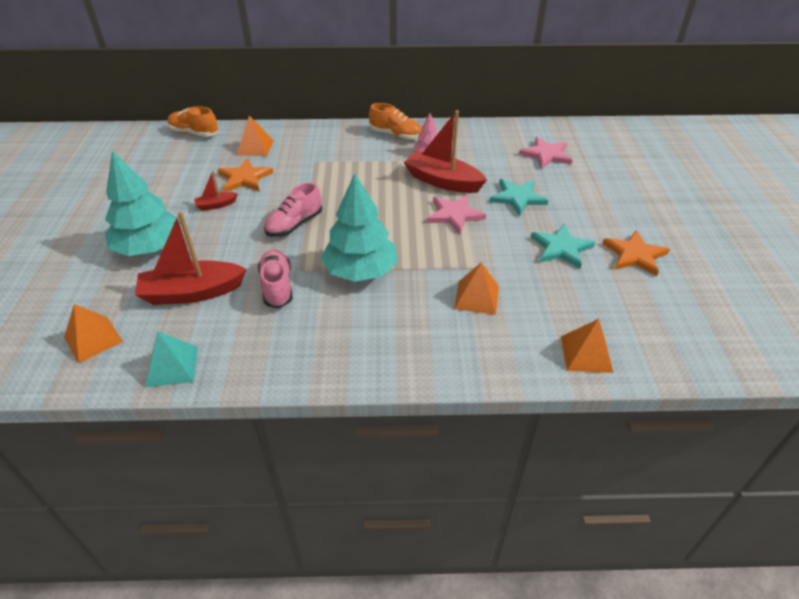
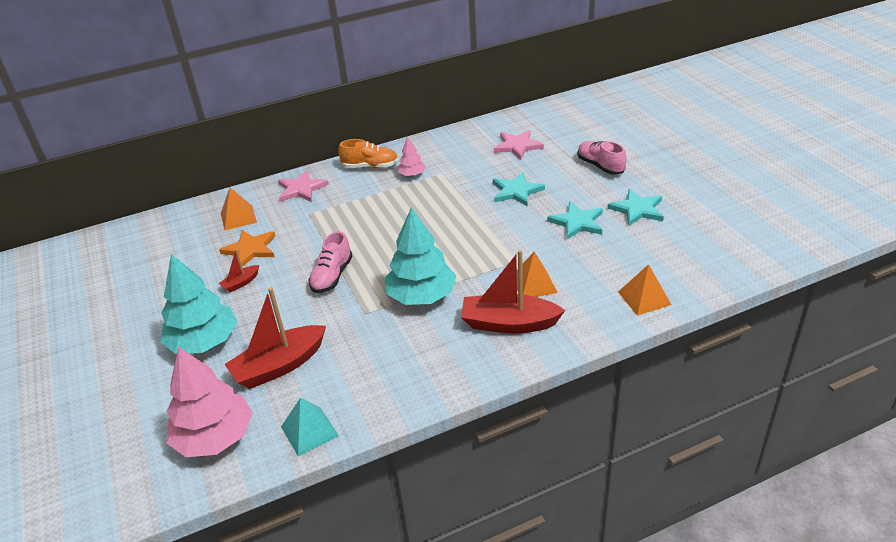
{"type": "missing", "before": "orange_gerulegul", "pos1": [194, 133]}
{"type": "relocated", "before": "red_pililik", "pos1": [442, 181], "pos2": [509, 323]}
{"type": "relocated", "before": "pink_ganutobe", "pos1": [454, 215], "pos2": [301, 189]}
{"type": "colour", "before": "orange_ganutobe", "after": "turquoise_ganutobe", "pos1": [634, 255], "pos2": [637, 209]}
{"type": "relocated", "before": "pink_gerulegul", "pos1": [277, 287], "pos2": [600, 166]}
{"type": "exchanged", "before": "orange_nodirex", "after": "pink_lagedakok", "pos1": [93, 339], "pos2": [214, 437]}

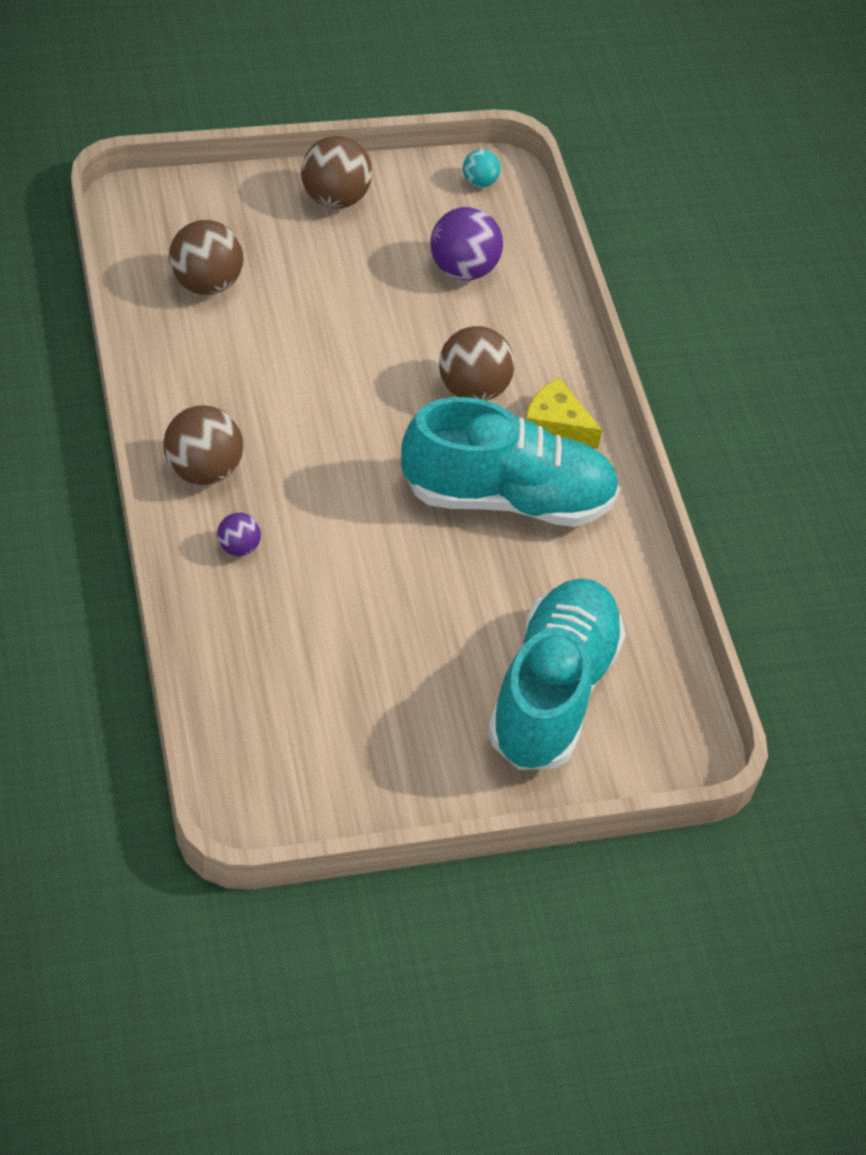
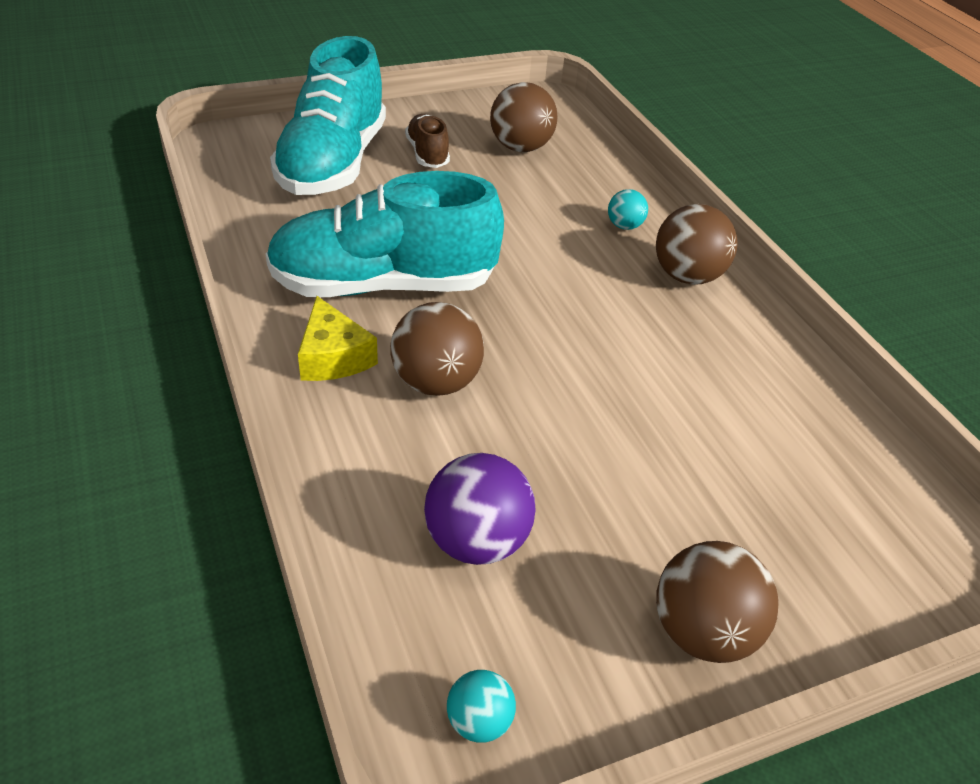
{"type": "relocated", "before": "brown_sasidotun", "pos1": [205, 283], "pos2": [521, 148]}
{"type": "spun", "before": "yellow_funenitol", "pos1": [555, 425], "pos2": [333, 357], "turn": 45}
{"type": "colour", "before": "purple_sasidotun", "after": "turquoise_sasidotun", "pos1": [238, 547], "pos2": [624, 226]}
{"type": "appeared", "after": "brown_gerulegul", "pos2": [427, 154]}

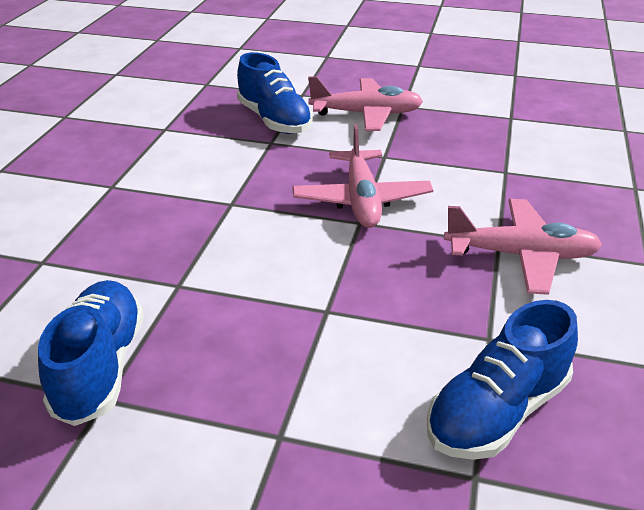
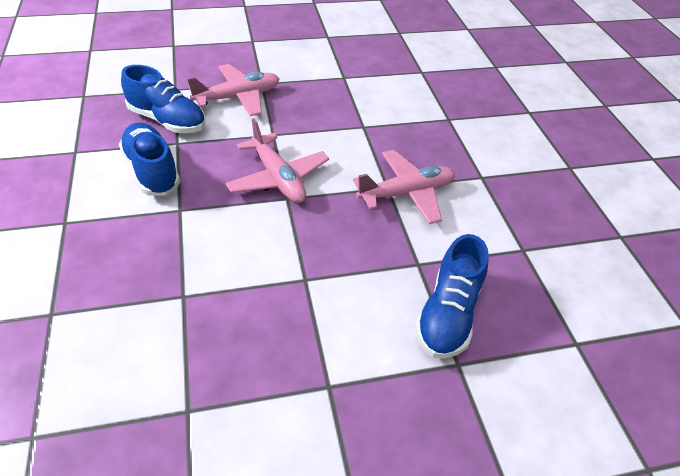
{"type": "relocated", "before": "blue_gerulegul", "pos1": [100, 367], "pos2": [152, 171]}

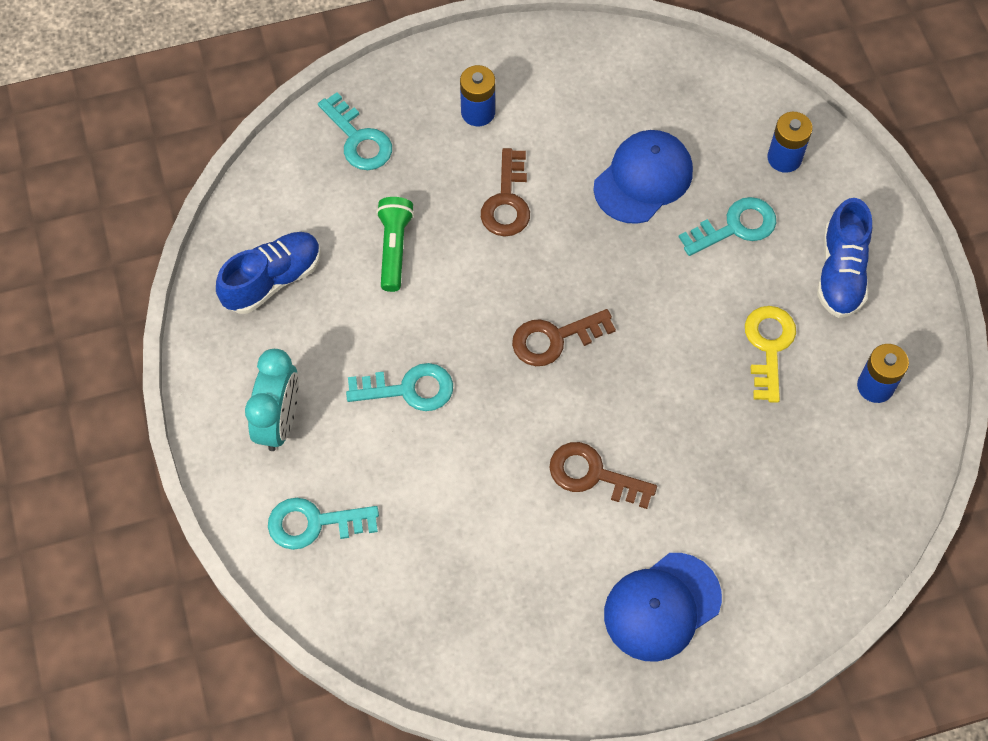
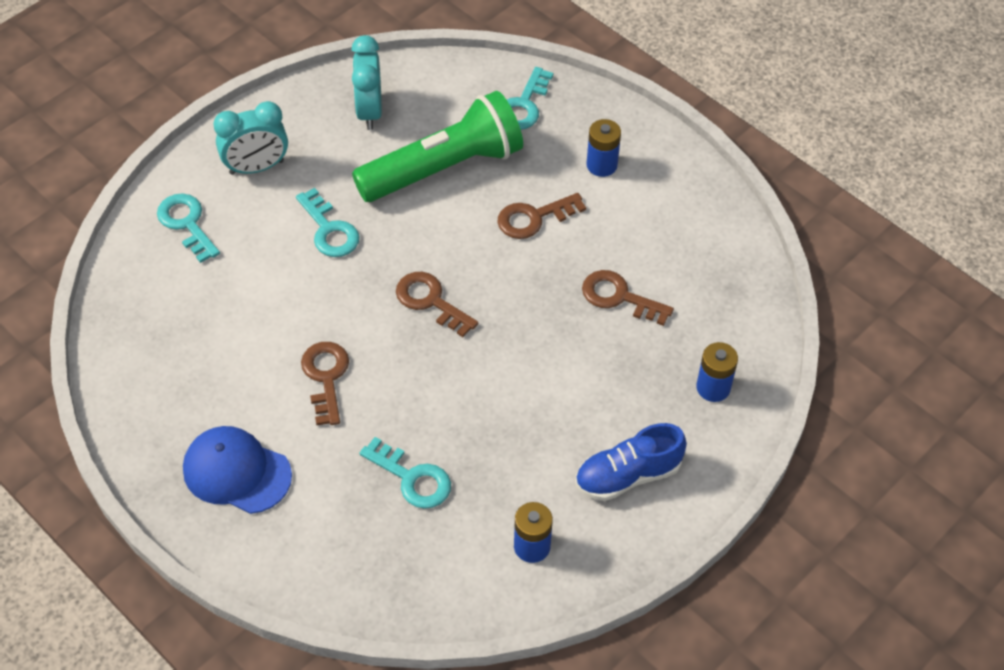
{"type": "exchanged", "before": "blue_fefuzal", "after": "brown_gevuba", "pos1": [643, 179], "pos2": [619, 297]}
{"type": "size", "before": "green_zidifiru", "pos1": [394, 248], "pos2": [443, 168], "scale": 2.08}
{"type": "relocated", "before": "turquoise_gevuba", "pos1": [735, 227], "pos2": [412, 478]}
{"type": "exchanged", "before": "blue_gerulegul", "after": "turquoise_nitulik", "pos1": [272, 280], "pos2": [369, 111]}
{"type": "missing", "before": "yellow_gevuba", "pos1": [768, 346]}

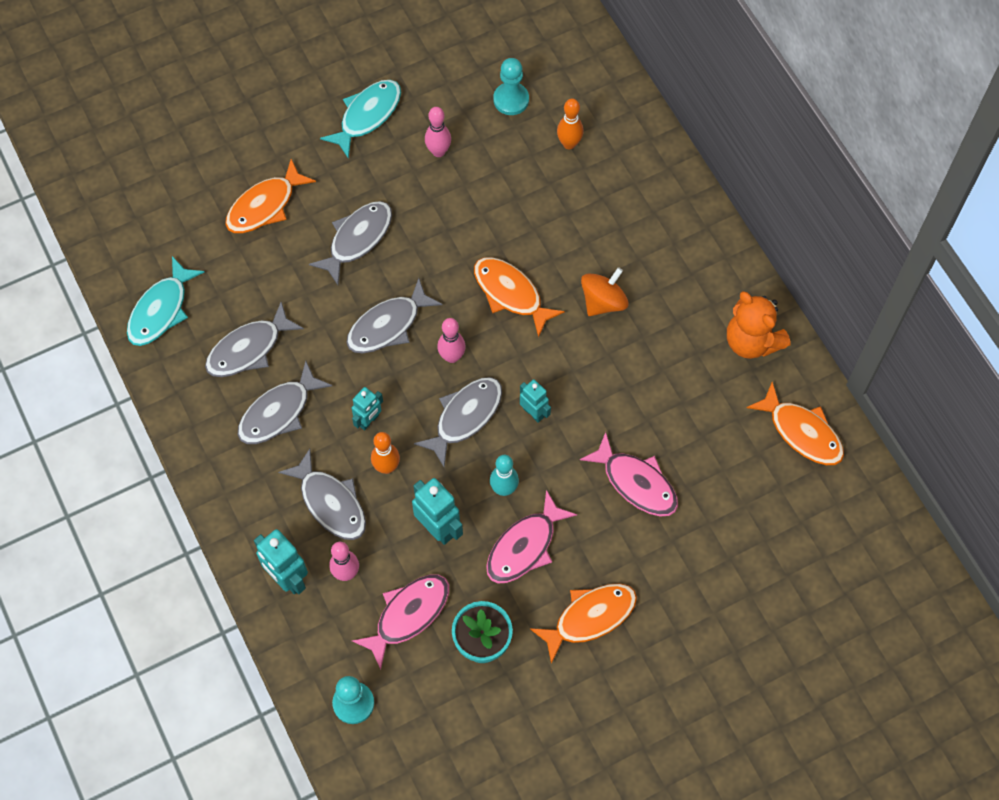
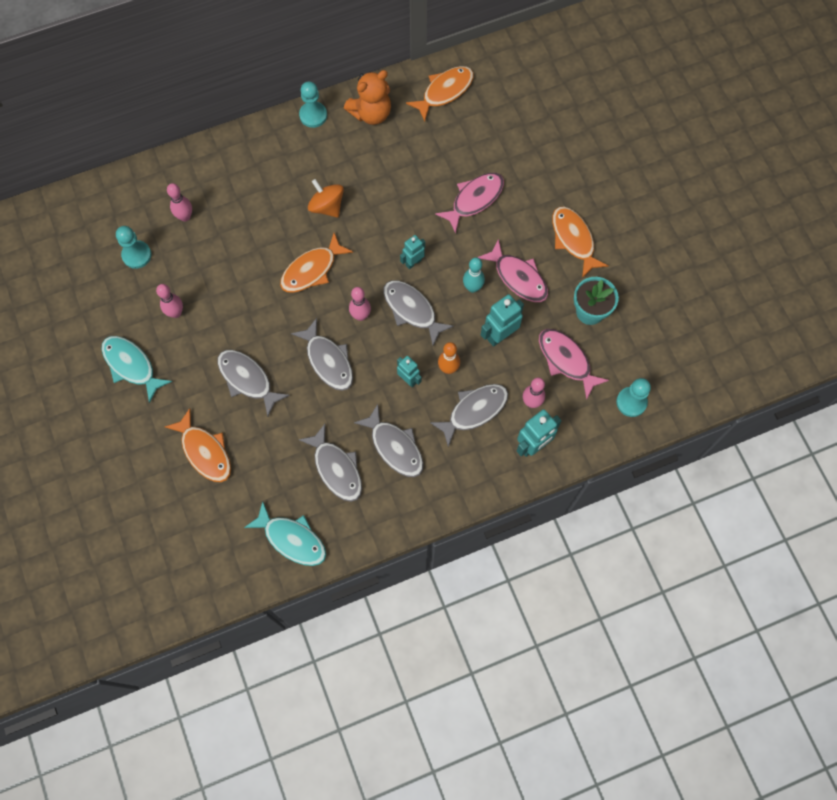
{"type": "colour", "before": "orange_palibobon", "after": "pink_palibobon", "pos1": [569, 143], "pos2": [185, 216]}
{"type": "appeared", "after": "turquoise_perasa", "pos2": [313, 115]}

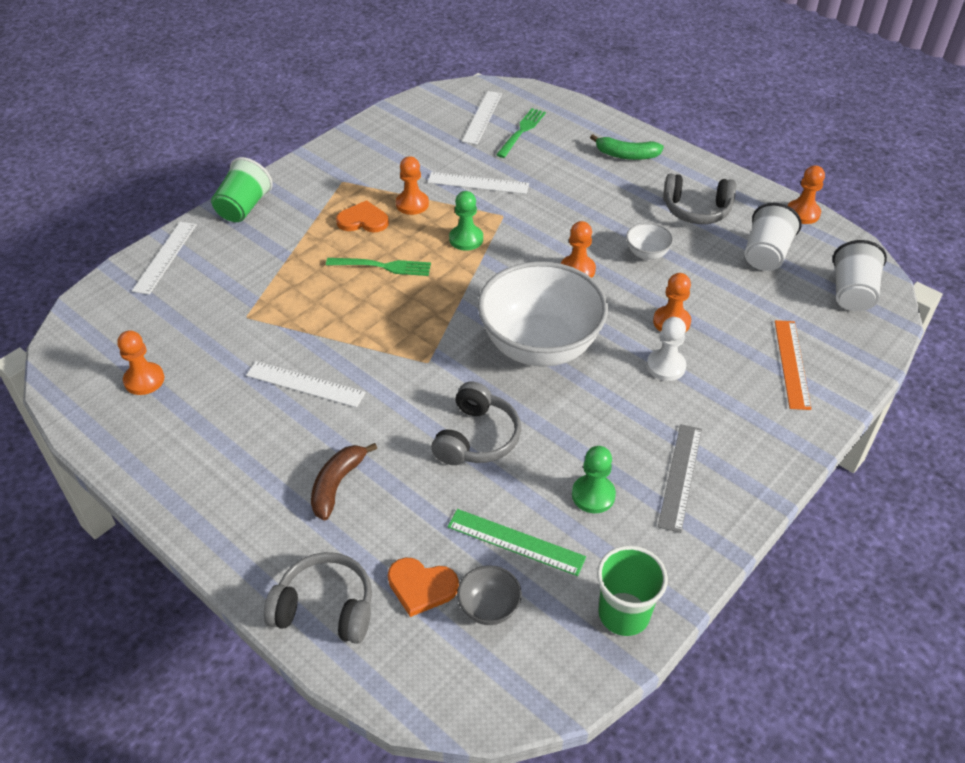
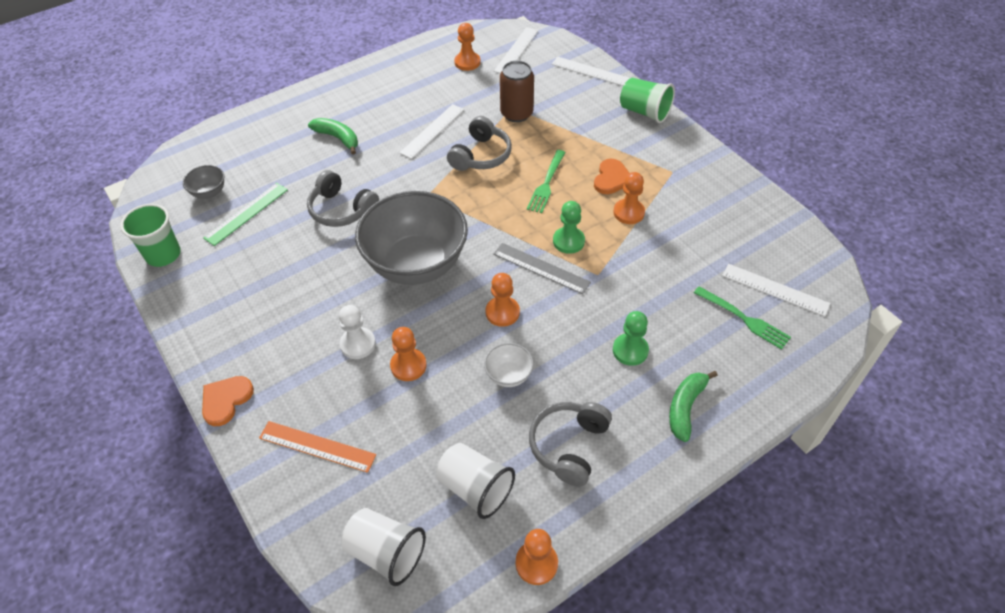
{"type": "relocated", "before": "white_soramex", "pos1": [478, 183], "pos2": [516, 50]}
{"type": "colour", "before": "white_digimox", "after": "grey_digimox", "pos1": [540, 346], "pos2": [416, 264]}
{"type": "relocated", "before": "grey_soramex", "pos1": [680, 476], "pos2": [541, 268]}
{"type": "colour", "before": "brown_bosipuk", "after": "green_bosipuk", "pos1": [337, 484], "pos2": [338, 138]}
{"type": "relocated", "before": "green_perasa", "pos1": [593, 495], "pos2": [630, 350]}
{"type": "relocated", "before": "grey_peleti", "pos1": [325, 608], "pos2": [481, 155]}
{"type": "relocated", "before": "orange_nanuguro", "pos1": [421, 587], "pos2": [226, 400]}
{"type": "appeared", "after": "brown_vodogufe", "pos2": [516, 113]}

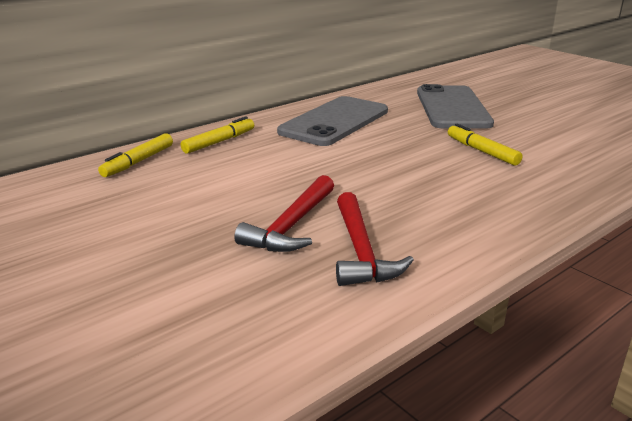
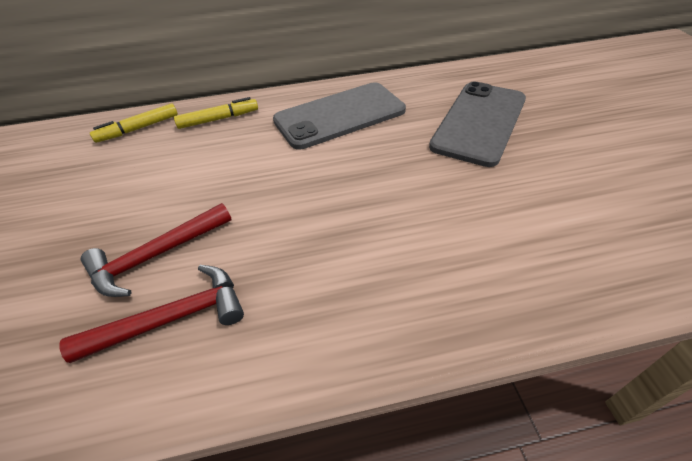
{"type": "missing", "before": "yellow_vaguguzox", "pos1": [482, 151]}
{"type": "spun", "before": "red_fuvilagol", "pos1": [361, 250], "pos2": [171, 318], "turn": -135}

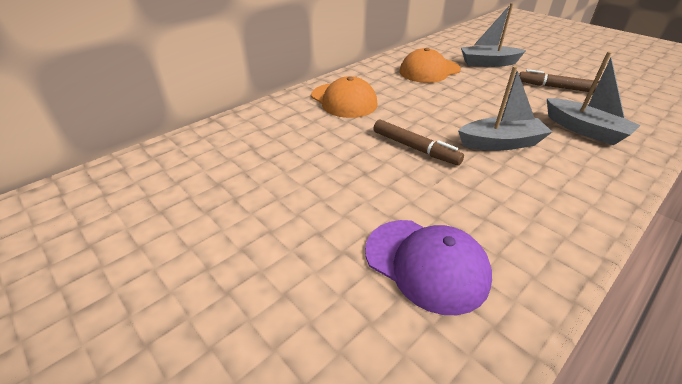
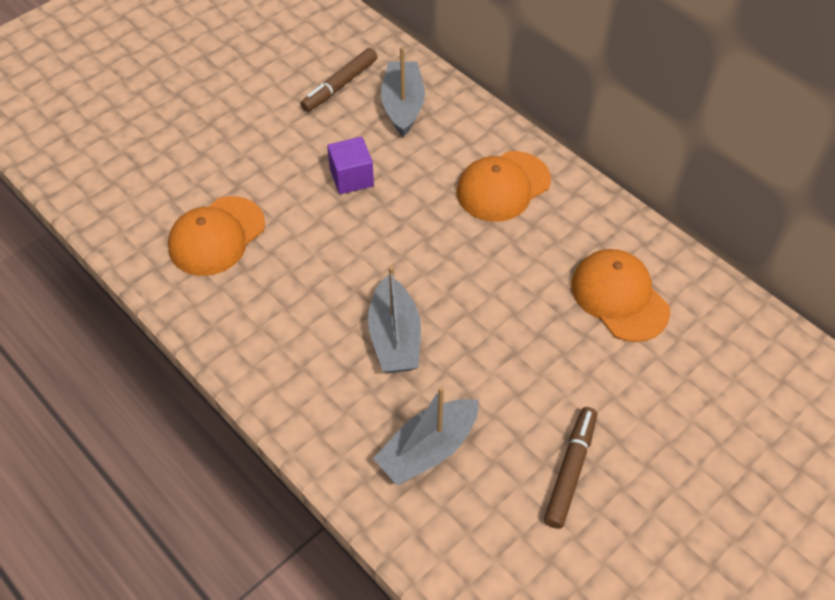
{"type": "relocated", "before": "grey_pililik", "pos1": [488, 63], "pos2": [403, 106]}
{"type": "relocated", "before": "brown_vaguguzox", "pos1": [415, 148], "pos2": [340, 85]}
{"type": "colour", "before": "purple_fefuzal", "after": "orange_fefuzal", "pos1": [426, 264], "pos2": [216, 236]}
{"type": "appeared", "after": "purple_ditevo", "pos2": [351, 177]}

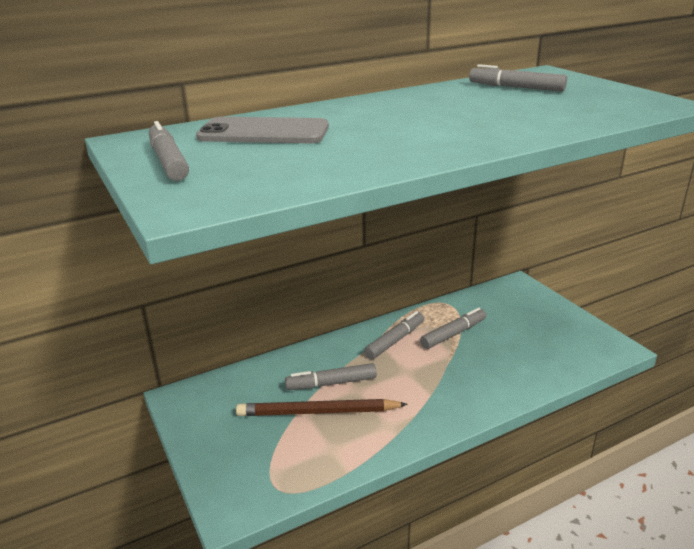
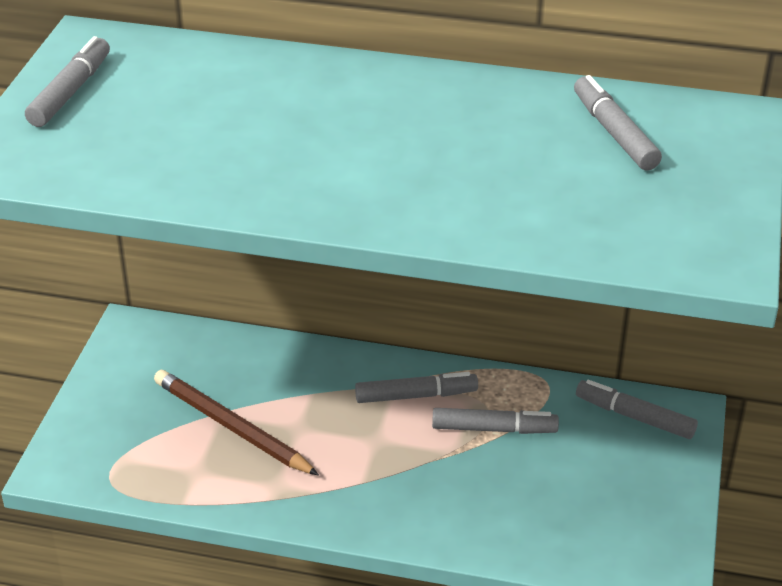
{"type": "missing", "before": "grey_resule", "pos1": [264, 132]}
{"type": "relocated", "before": "grey_vaguguzox", "pos1": [331, 383], "pos2": [634, 417]}

